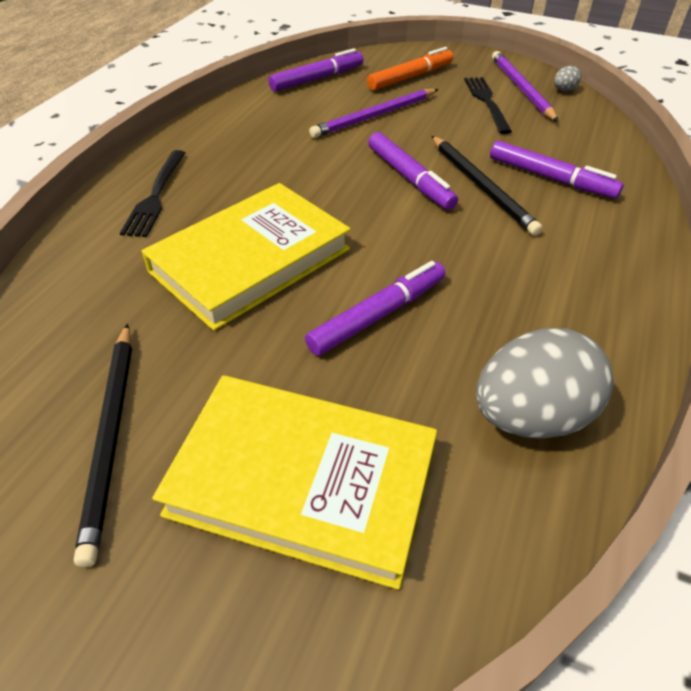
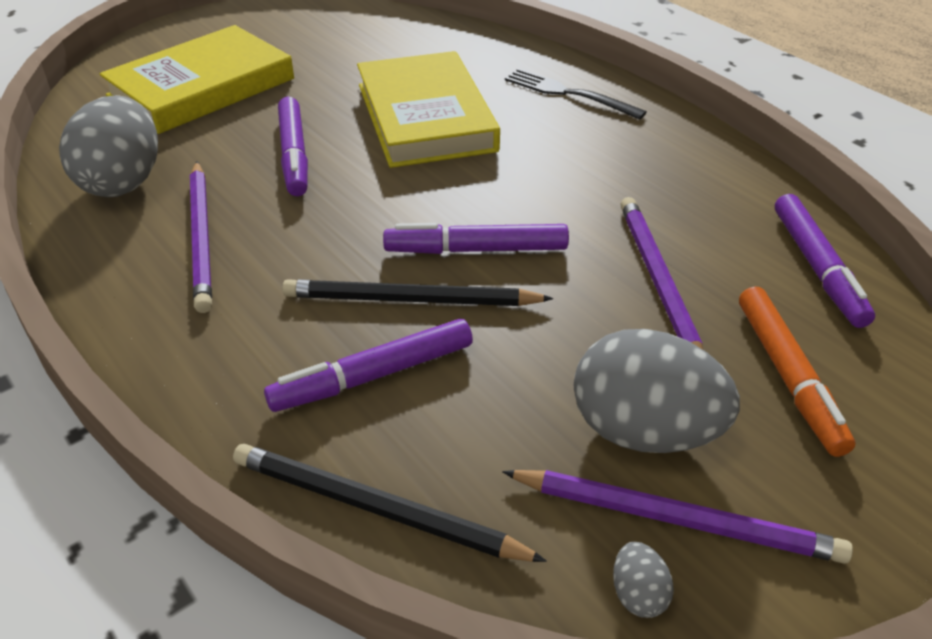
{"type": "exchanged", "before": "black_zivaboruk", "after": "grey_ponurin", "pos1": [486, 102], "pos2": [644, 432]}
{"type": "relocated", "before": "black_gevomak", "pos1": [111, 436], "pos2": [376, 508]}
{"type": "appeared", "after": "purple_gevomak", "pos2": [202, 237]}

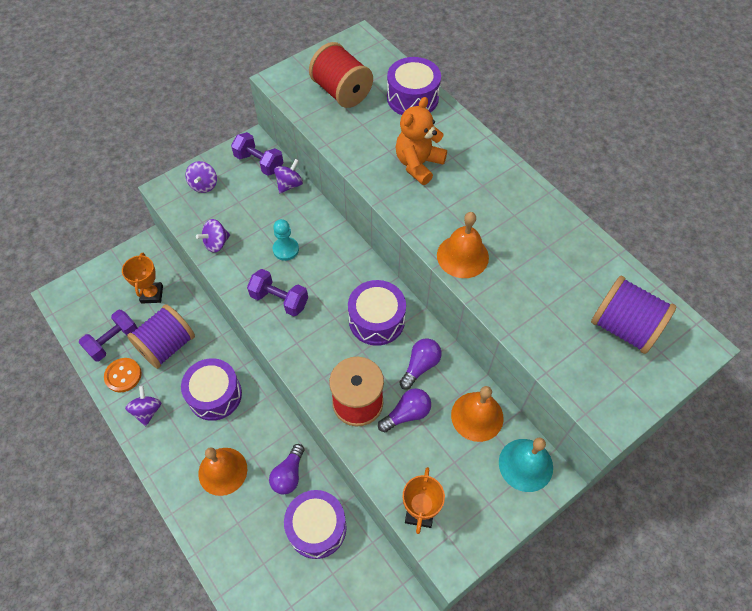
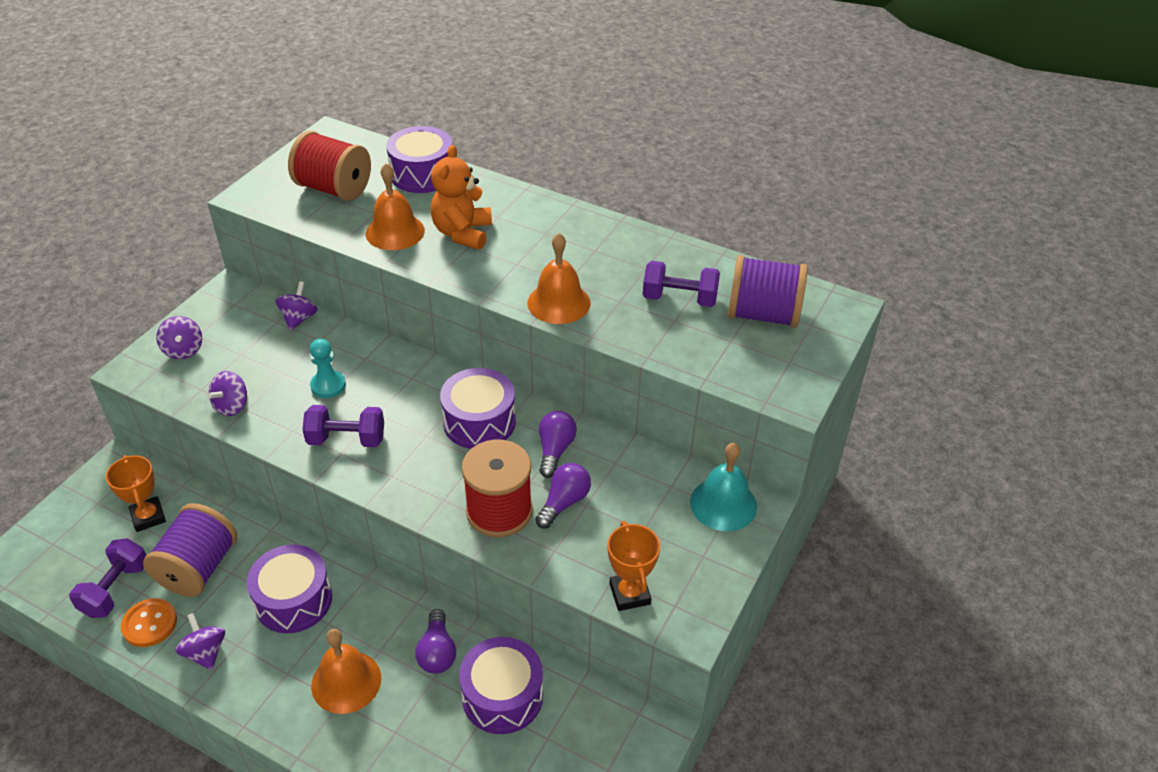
{"type": "relocated", "before": "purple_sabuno", "pos1": [259, 163], "pos2": [679, 299]}
{"type": "relocated", "before": "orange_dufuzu", "pos1": [477, 416], "pos2": [395, 232]}

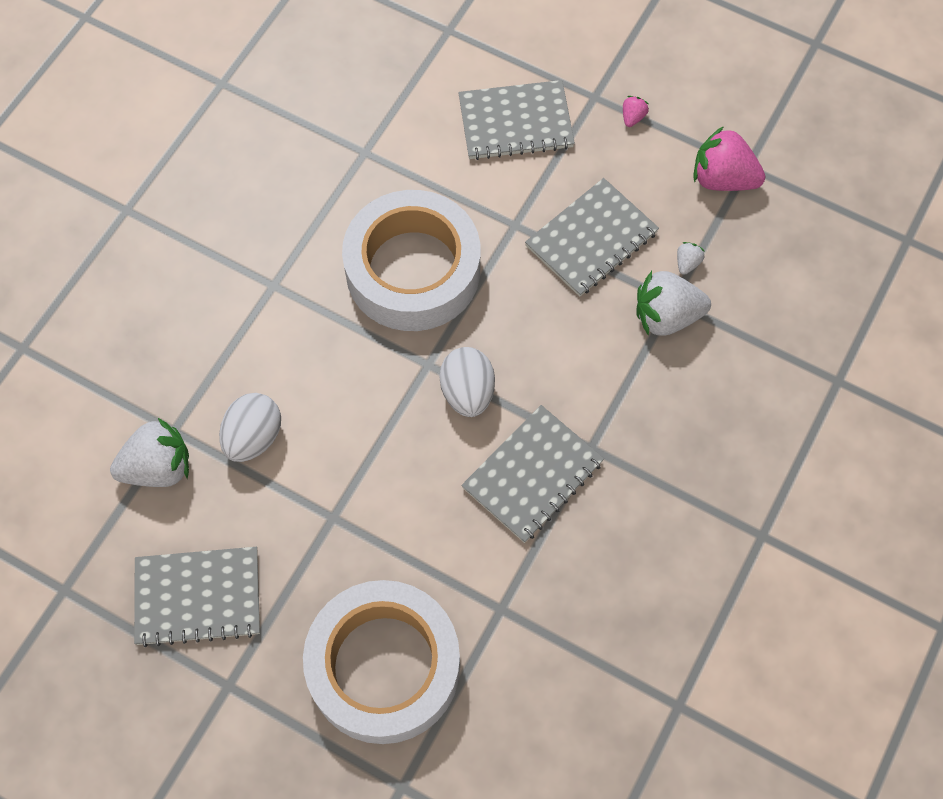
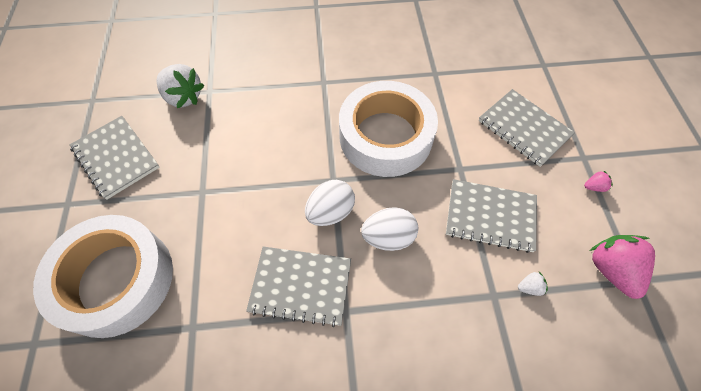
{"type": "missing", "before": "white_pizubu", "pos1": [666, 316]}
{"type": "relocated", "before": "white_ponurin", "pos1": [253, 437], "pos2": [388, 237]}

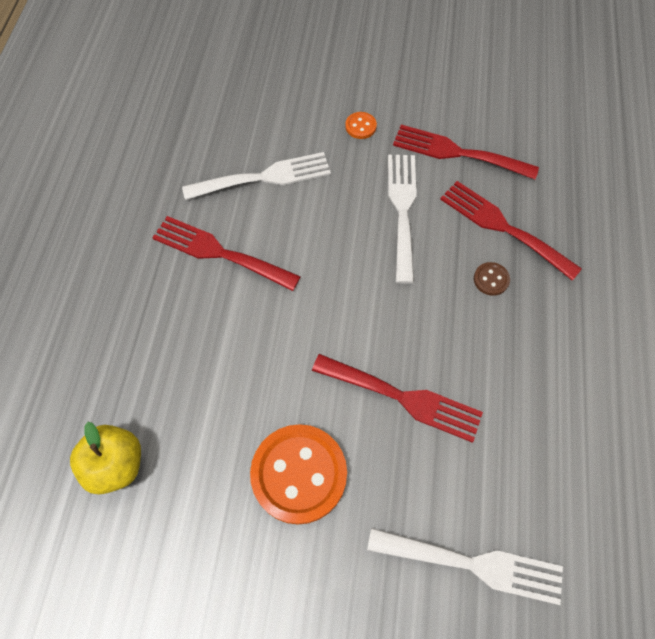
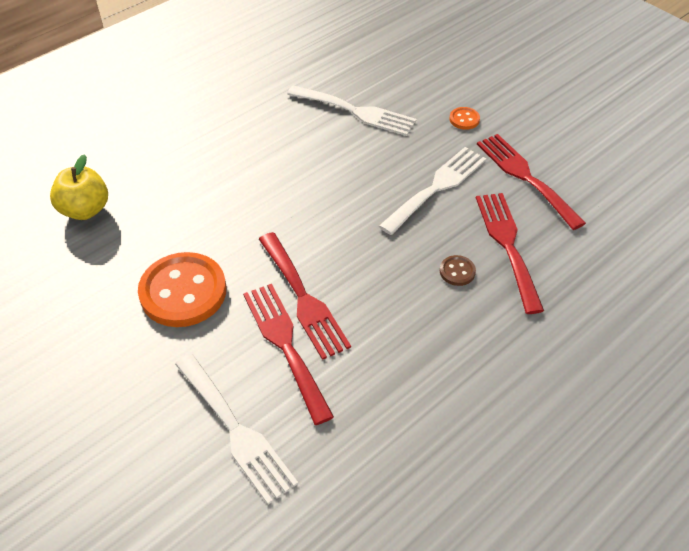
{"type": "relocated", "before": "red_zivaboruk", "pos1": [219, 252], "pos2": [285, 345]}

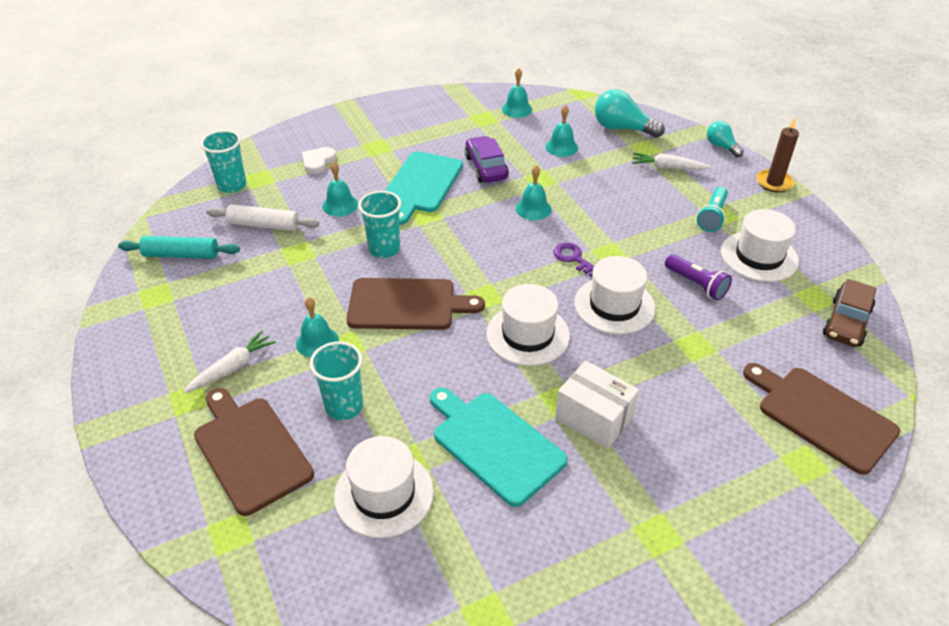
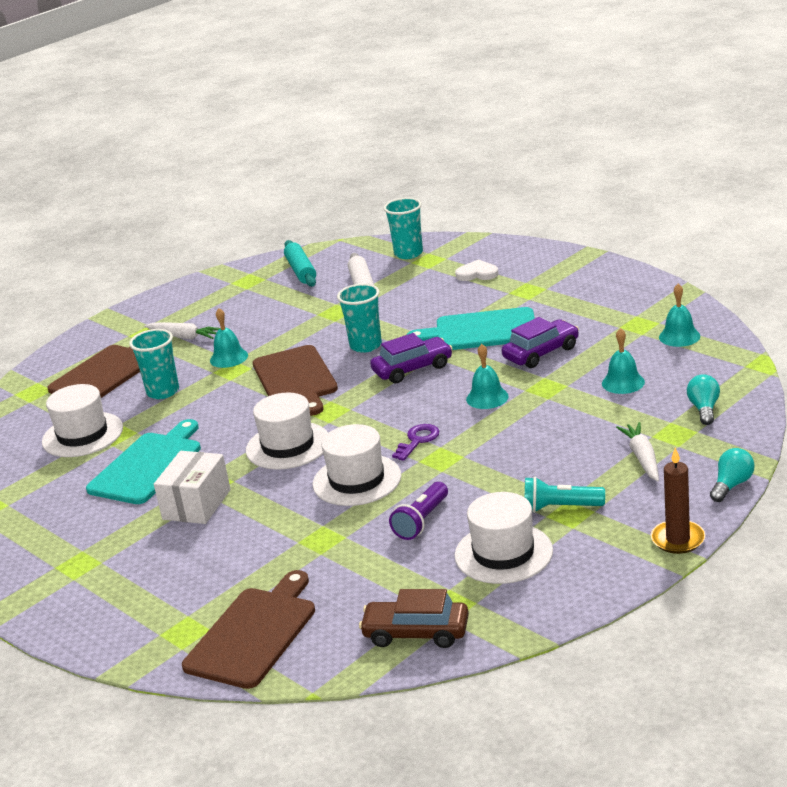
{"type": "size", "before": "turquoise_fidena", "pos1": [622, 128], "pos2": [704, 409], "scale": 0.61}
{"type": "missing", "before": "turquoise_dufuzu", "pos1": [340, 205]}
{"type": "appeared", "after": "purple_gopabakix", "pos2": [412, 369]}

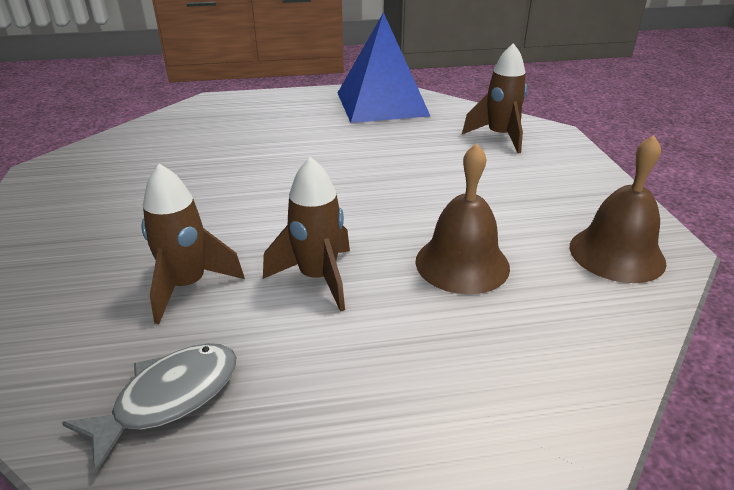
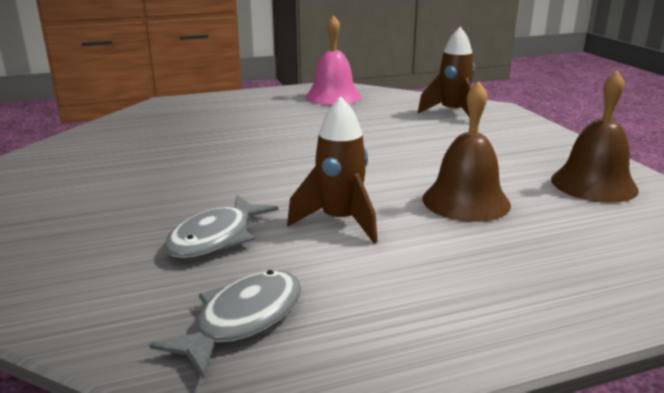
{"type": "exchanged", "before": "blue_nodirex", "after": "pink_dufuzu", "pos1": [382, 104], "pos2": [333, 96]}
{"type": "exchanged", "before": "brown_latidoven", "after": "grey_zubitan", "pos1": [187, 286], "pos2": [216, 238]}

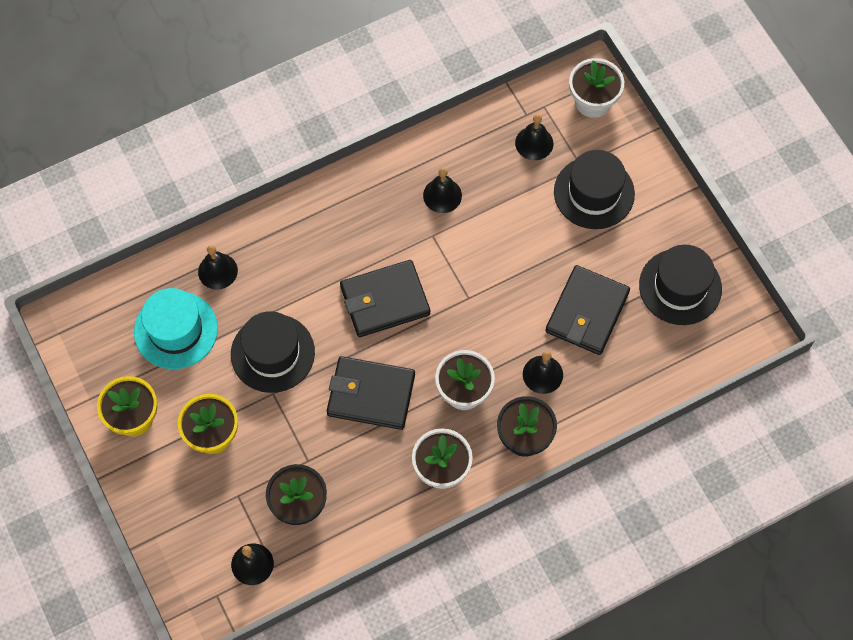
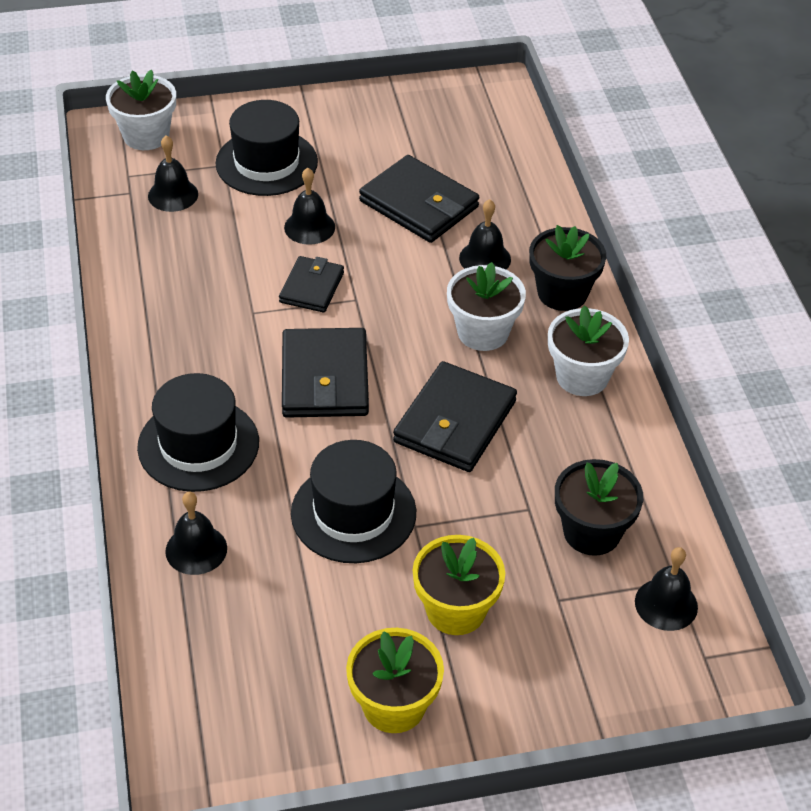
{"type": "relocated", "before": "black_dufuzu", "pos1": [442, 195], "pos2": [309, 227]}
{"type": "relocated", "before": "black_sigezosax", "pos1": [680, 287], "pos2": [198, 445]}
{"type": "missing", "before": "turquoise_sigezosax", "pos1": [176, 330]}
{"type": "appeared", "after": "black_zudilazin", "pos2": [312, 287]}

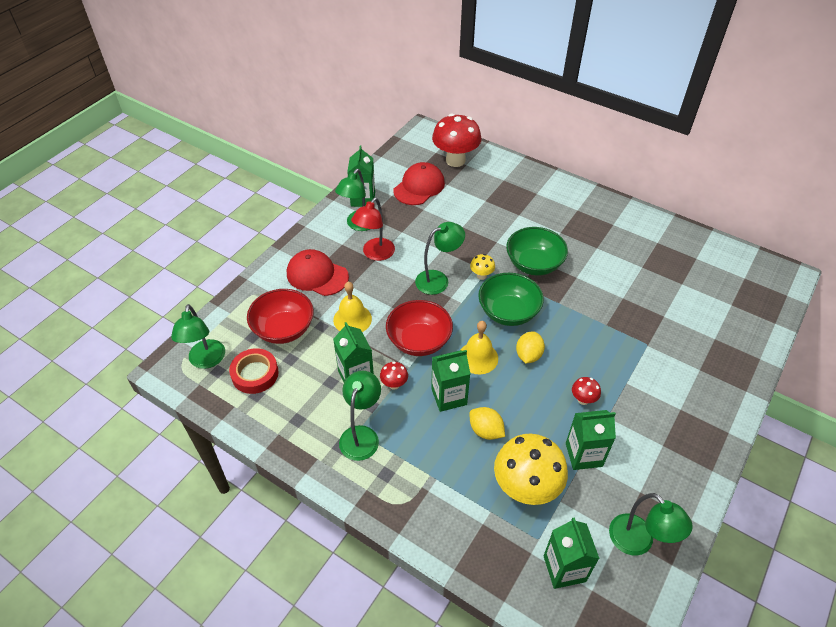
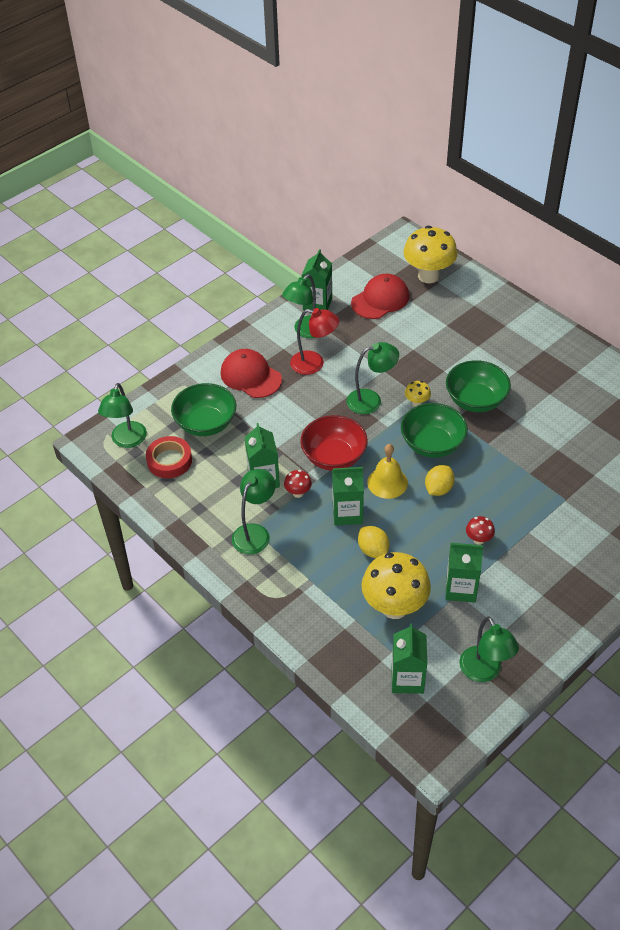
{"type": "colour", "before": "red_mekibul", "after": "yellow_mekibul", "pos1": [455, 160], "pos2": [428, 276]}
{"type": "spun", "before": "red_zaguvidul", "pos1": [375, 254], "pos2": [314, 364], "turn": -120}
{"type": "missing", "before": "yellow_dufuzu", "pos1": [352, 319]}
{"type": "colour", "before": "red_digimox", "after": "green_digimox", "pos1": [284, 329], "pos2": [206, 423]}

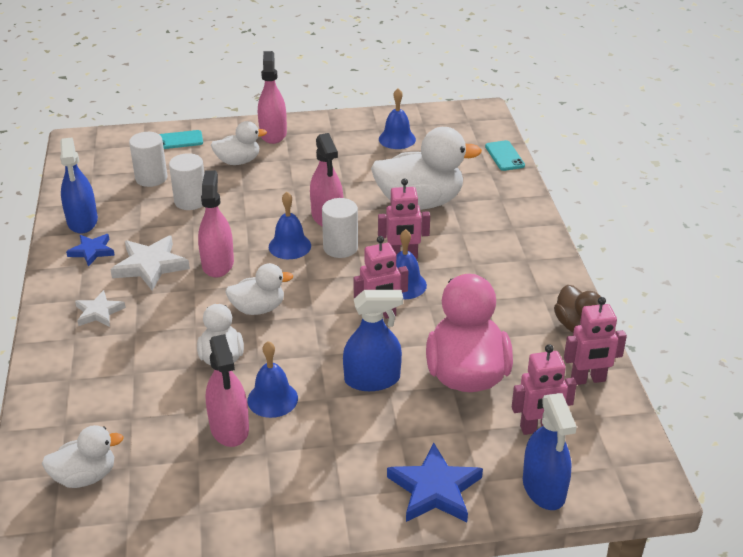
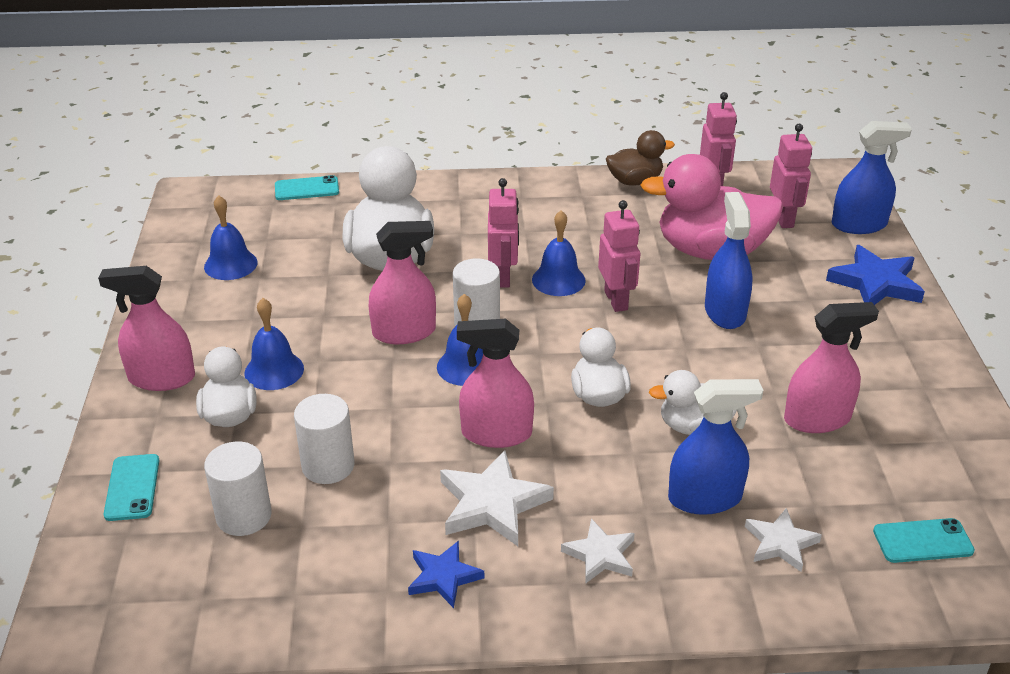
{"type": "relocated", "before": "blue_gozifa", "pos1": [82, 221], "pos2": [705, 498]}
{"type": "relocated", "before": "blue_dufuzu", "pos1": [272, 399], "pos2": [274, 370]}
{"type": "exchanged", "before": "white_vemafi", "after": "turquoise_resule", "pos1": [85, 476], "pos2": [922, 541]}
{"type": "appeared", "after": "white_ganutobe", "pos2": [780, 543]}

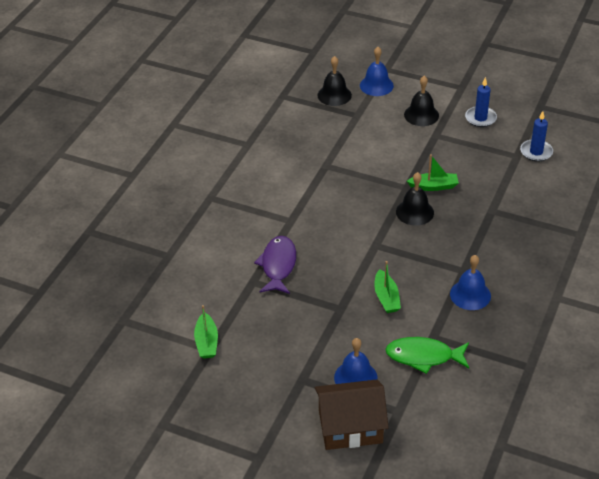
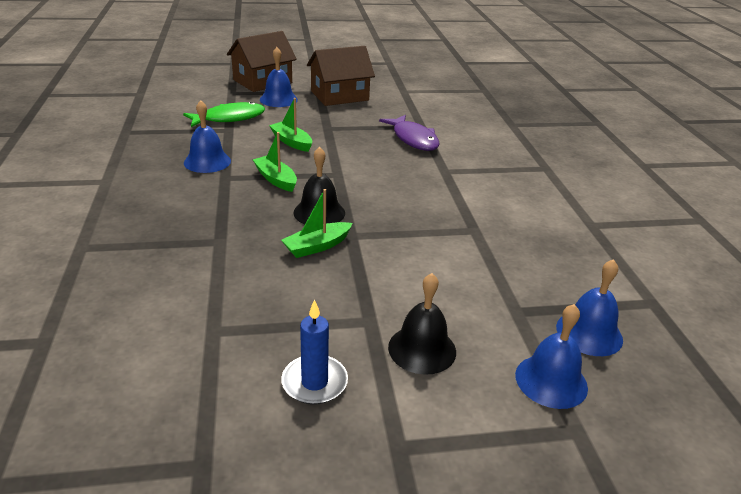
{"type": "colour", "before": "black_dufuzu", "after": "blue_dufuzu", "pos1": [334, 95], "pos2": [589, 333]}
{"type": "missing", "before": "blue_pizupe", "pos1": [536, 152]}
{"type": "relocated", "before": "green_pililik", "pos1": [206, 342], "pos2": [276, 179]}
{"type": "appeared", "after": "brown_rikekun", "pos2": [339, 96]}

